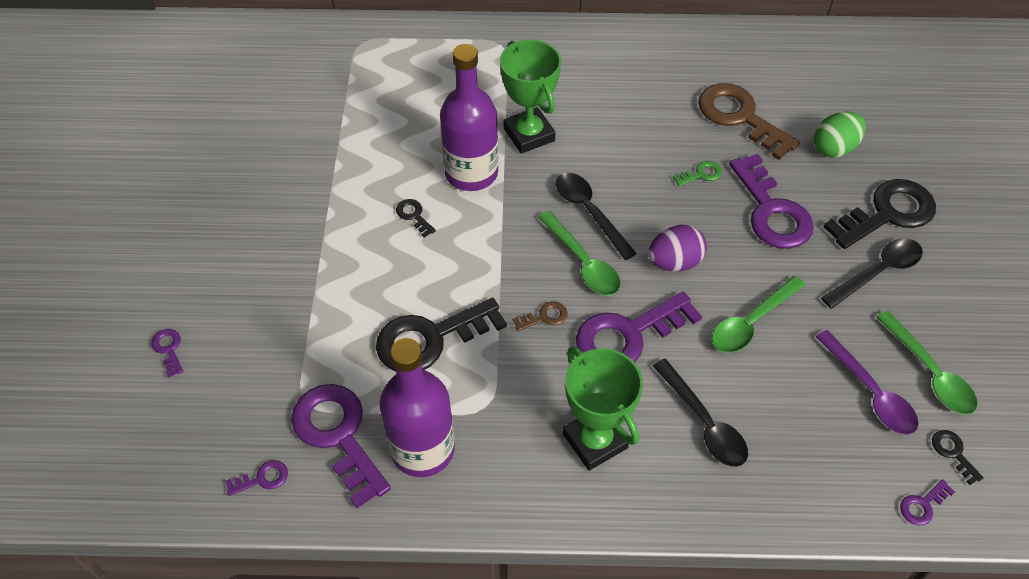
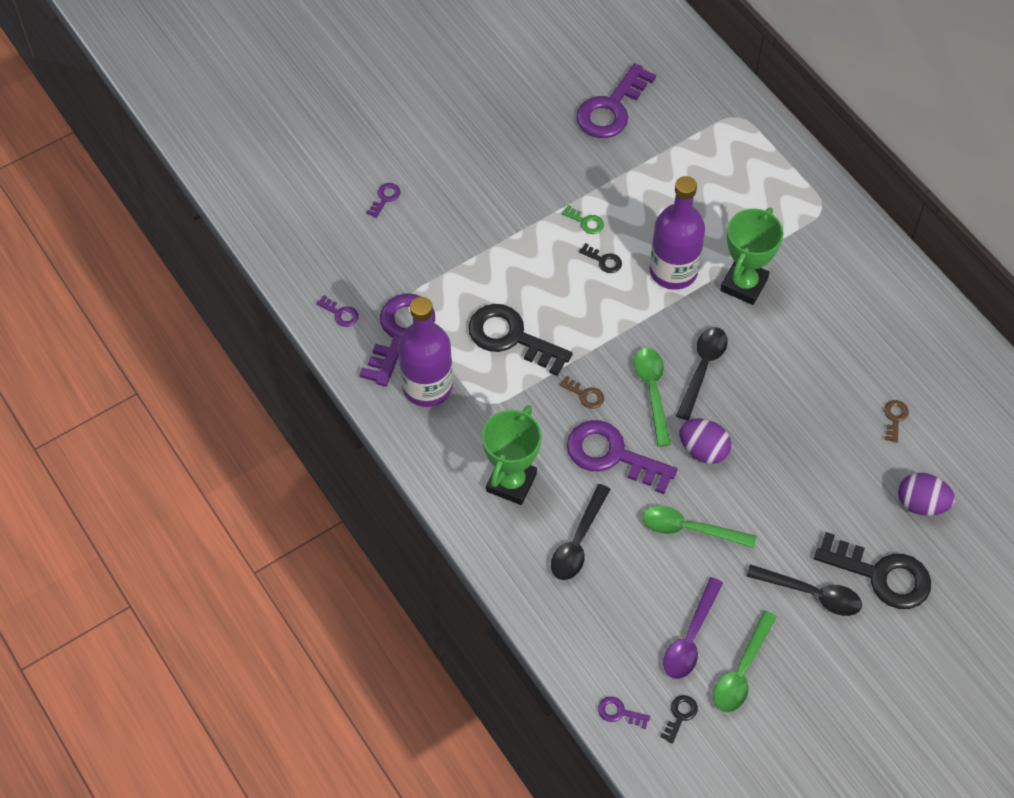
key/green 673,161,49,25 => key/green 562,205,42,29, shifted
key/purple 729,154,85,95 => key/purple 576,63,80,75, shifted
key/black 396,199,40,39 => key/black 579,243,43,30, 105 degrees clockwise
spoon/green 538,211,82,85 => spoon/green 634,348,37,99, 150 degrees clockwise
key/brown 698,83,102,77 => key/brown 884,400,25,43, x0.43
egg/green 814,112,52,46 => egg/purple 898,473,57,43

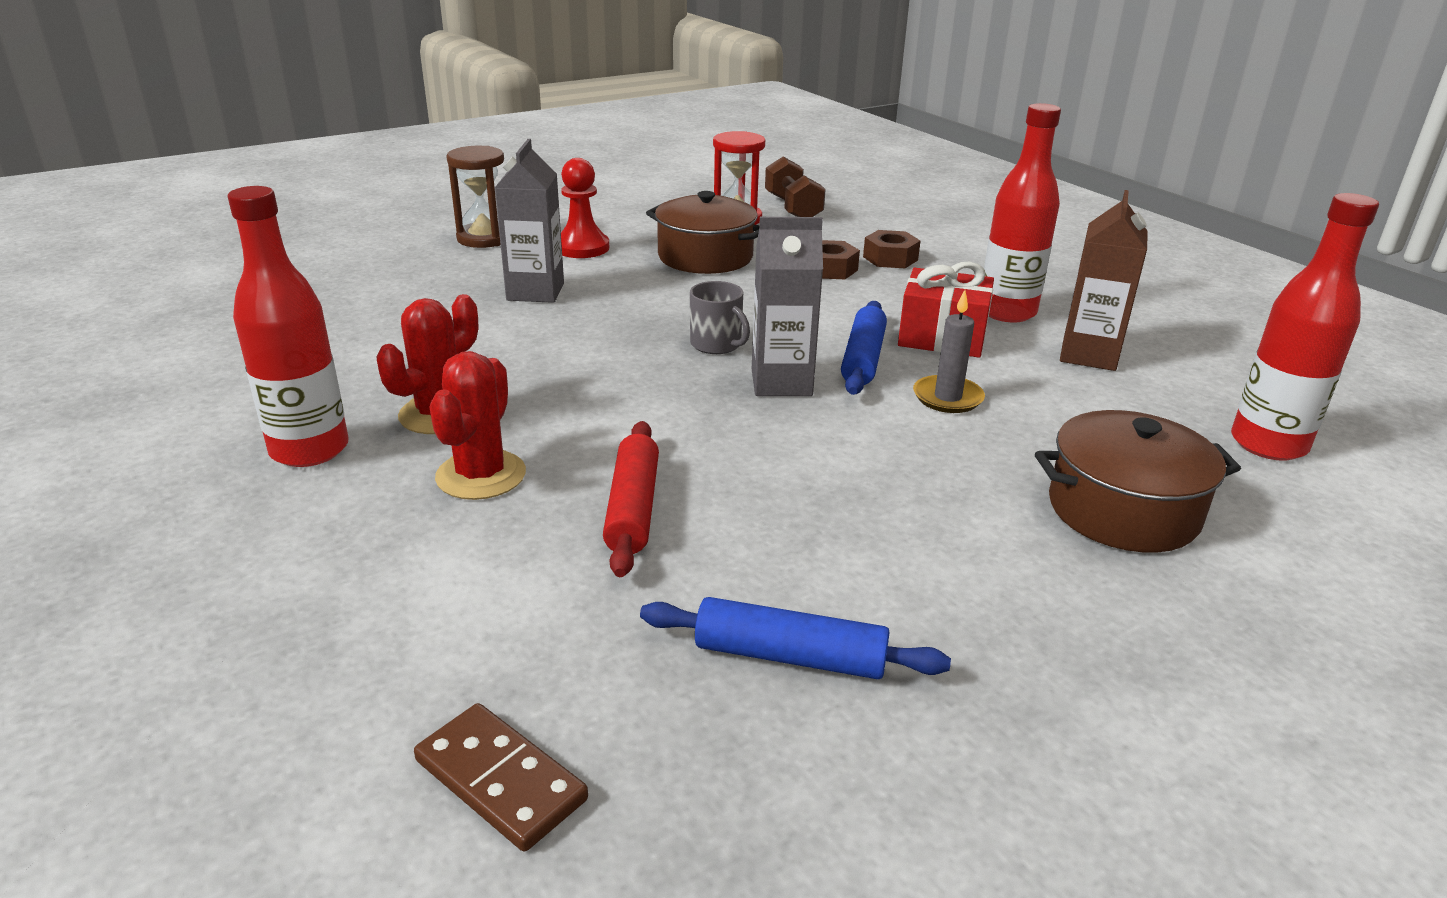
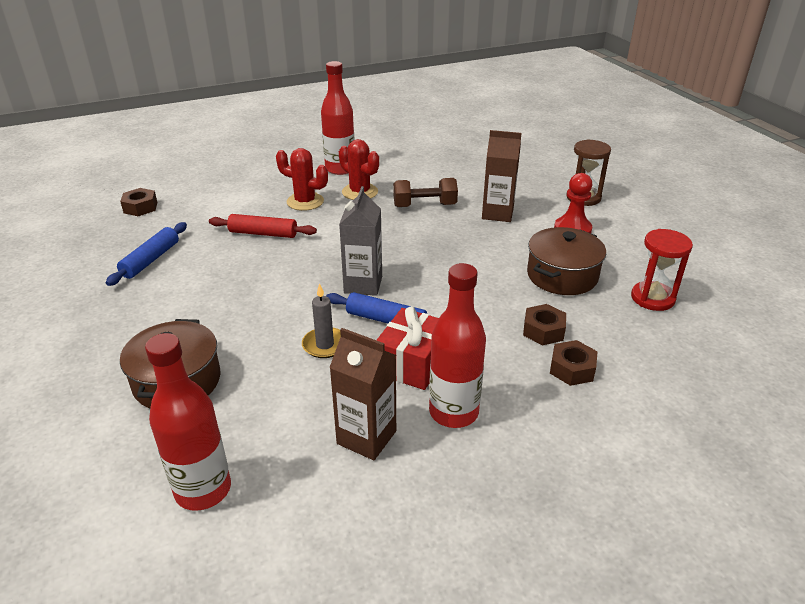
domino/brown 414,703,174,148 => nut/brown 120,188,38,28
dumbbell/brown 765,156,61,61 => dumbbell/brown 393,178,65,29, shifted
carton/grey 495,139,69,164 => carton/brown 482,130,40,92
mug/grey 690,281,60,73 => nothing

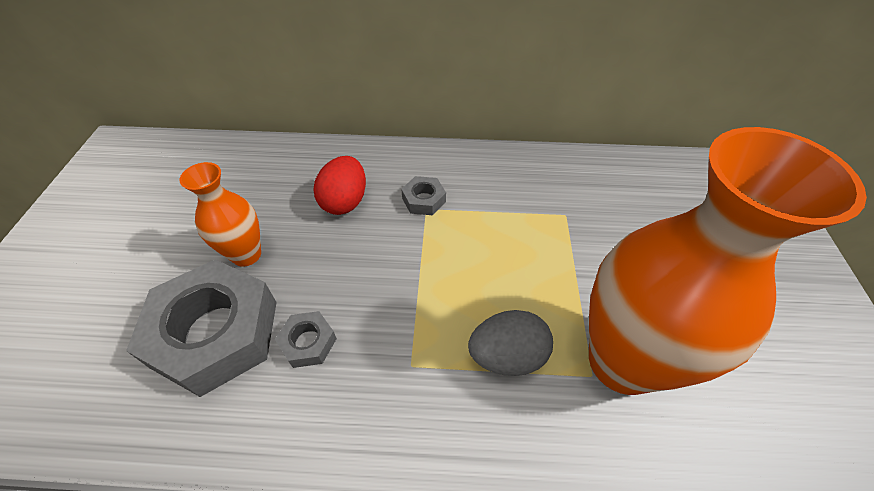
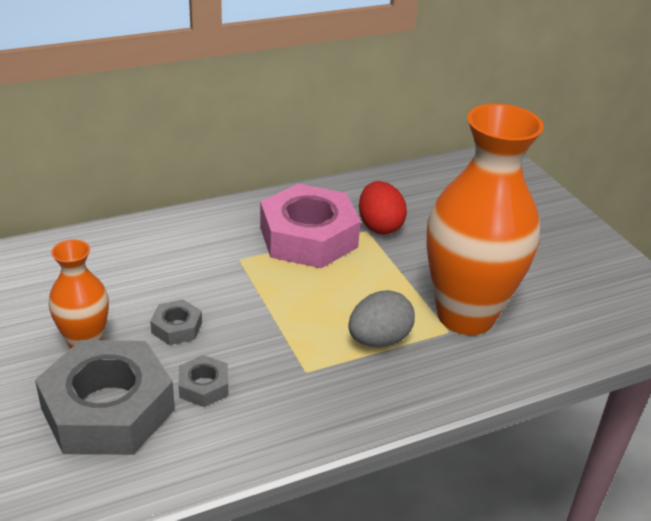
nut/grey 401,176,45,39 => nut/grey 150,300,52,45, shifted
nothing => nut/pink 260,184,101,84
egg/red 314,156,52,59 => egg/red 359,181,48,53, shifted

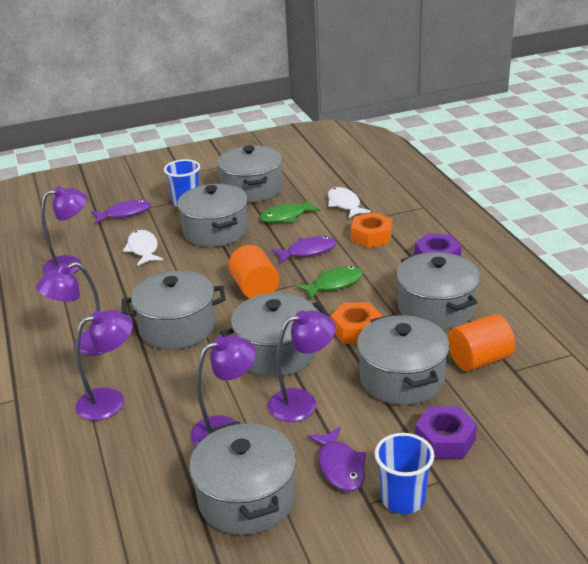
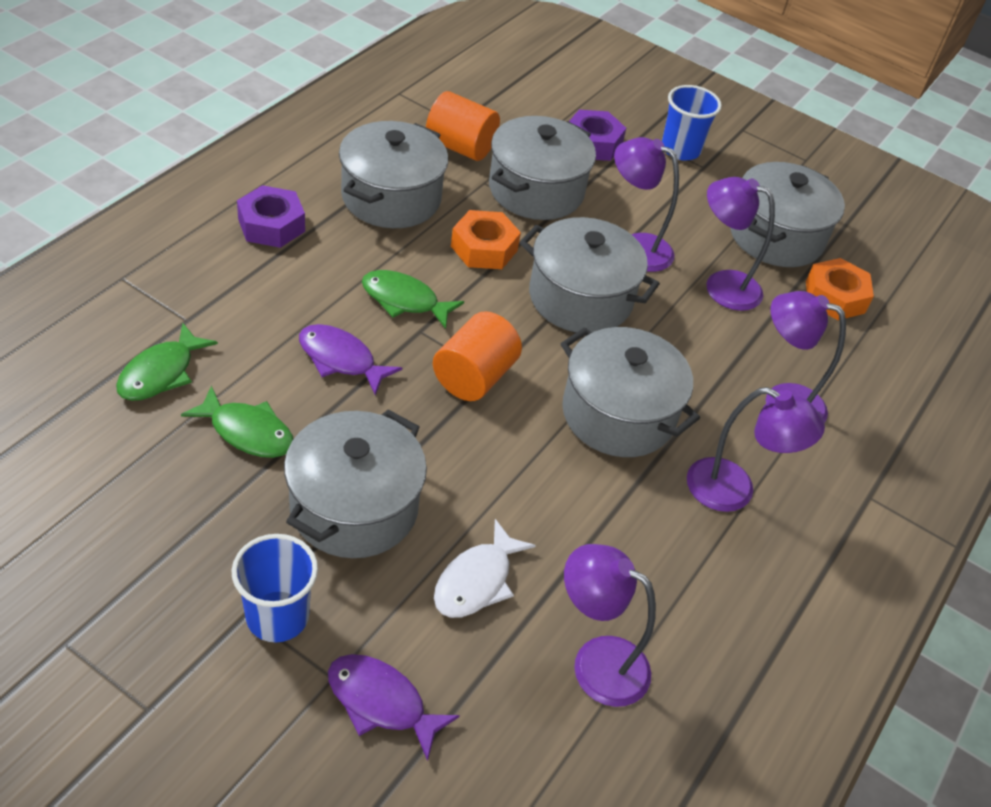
fish/white 328,187,43,31 => fish/green 116,323,102,78
nut/orange 351,212,41,36 => nut/orange 806,258,68,62, shifted
pot/grey 217,146,65,57 => nothing
fish/purple 307,426,59,66 => nothing

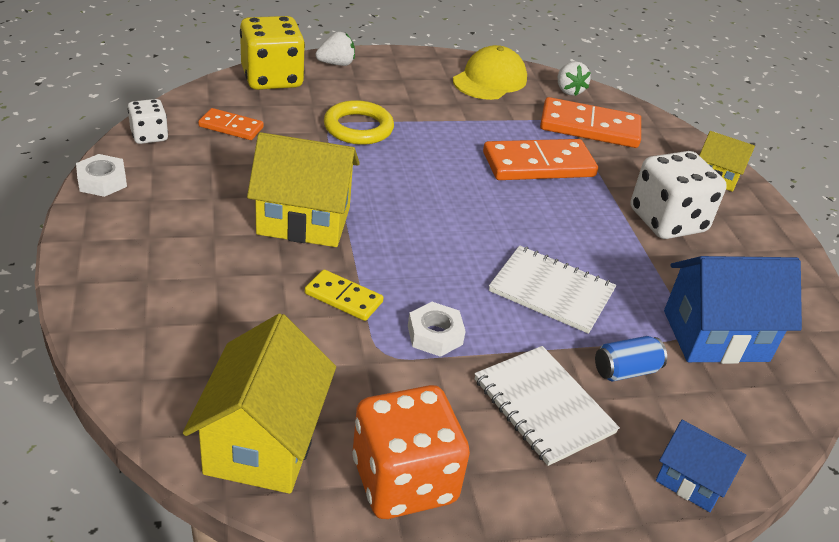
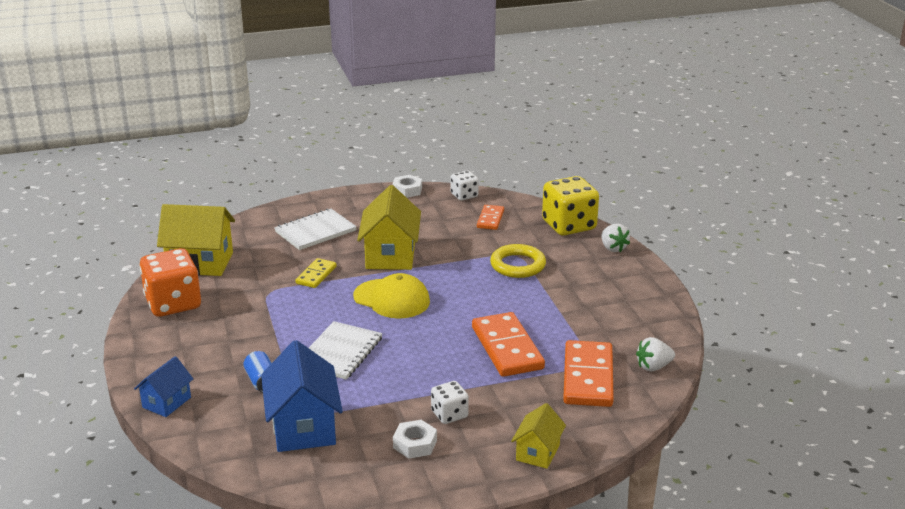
notebook/white 475,346,145,120 => notebook/white 274,209,83,41, shifted
cap/yellow 453,45,74,55 => cap/yellow 353,273,77,46, shifted
nut/white 408,302,58,55 => nut/white 393,420,44,39, shifted
dice/white 631,151,96,88 => dice/white 431,381,38,43, x0.53

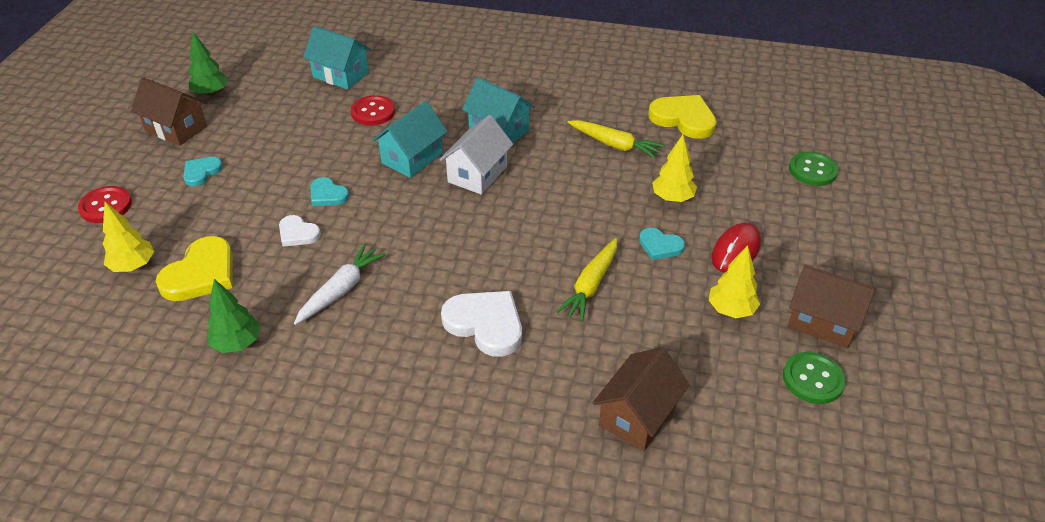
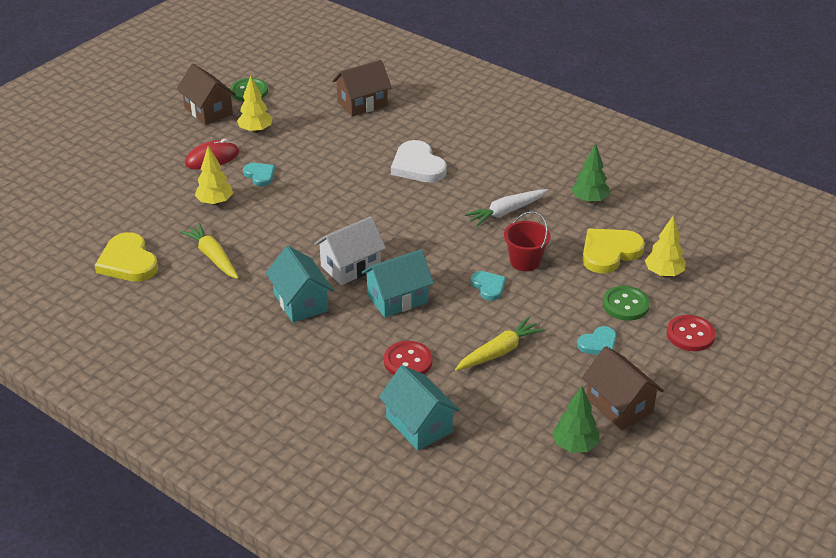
carrot/yellow 556,238,61,84 => carrot/yellow 455,317,90,54, shifted
heart/white 279,215,42,32 => bucket/red 504,211,47,60
button/green 789,151,50,35 => button/green 603,286,47,35, shifted

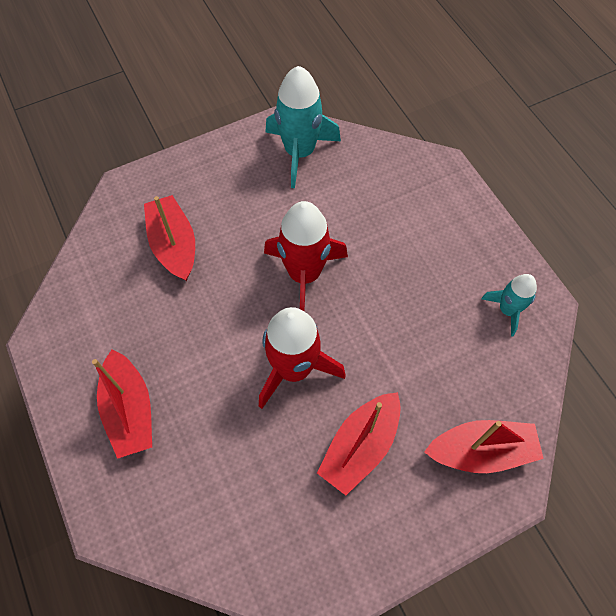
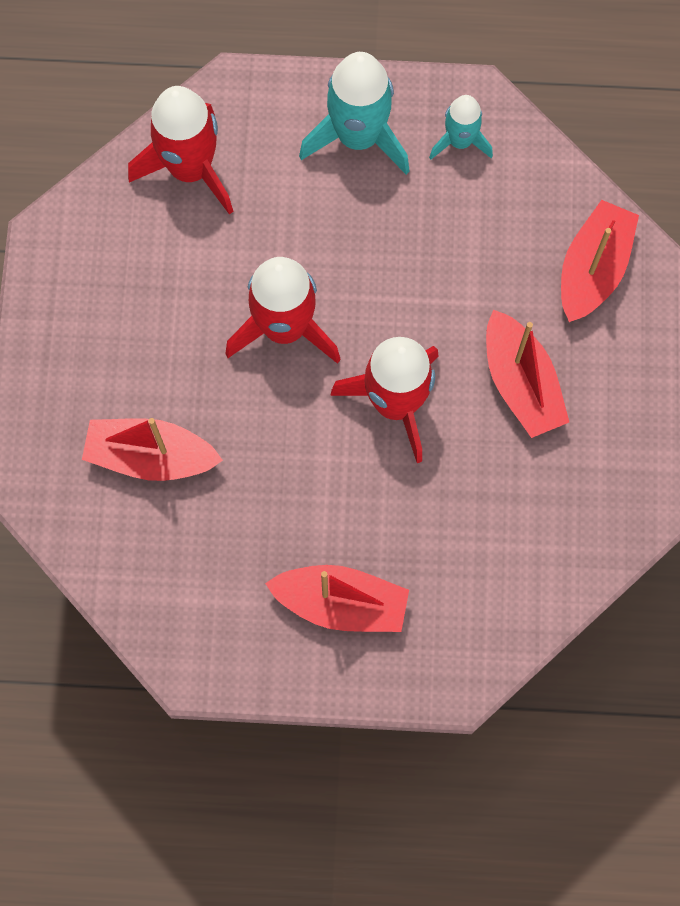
nothing => rocket/red 128,86,105,129
rocket/turquoise 266,66,75,122 => rocket/turquoise 299,52,111,123, shifted

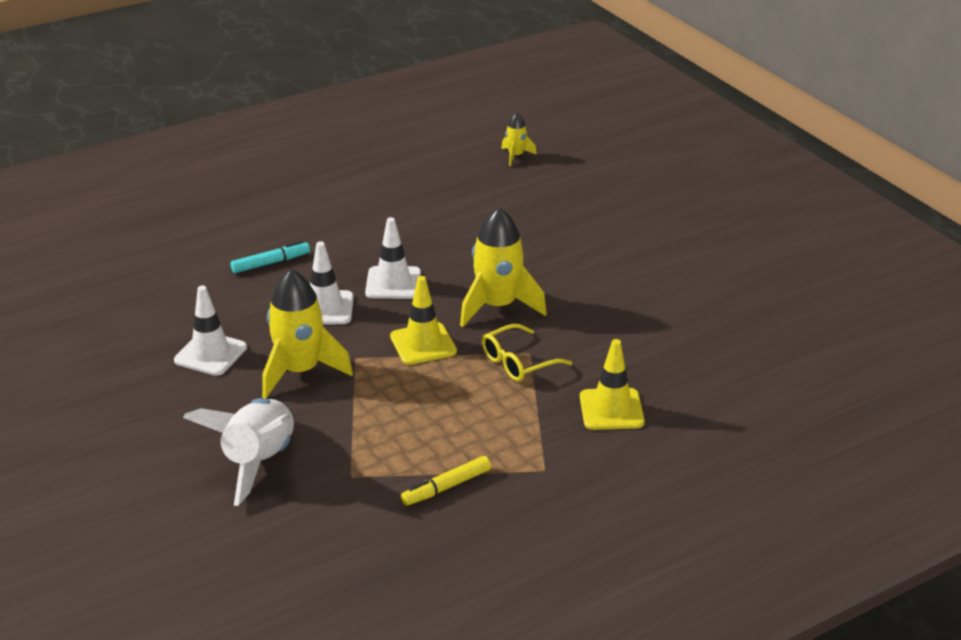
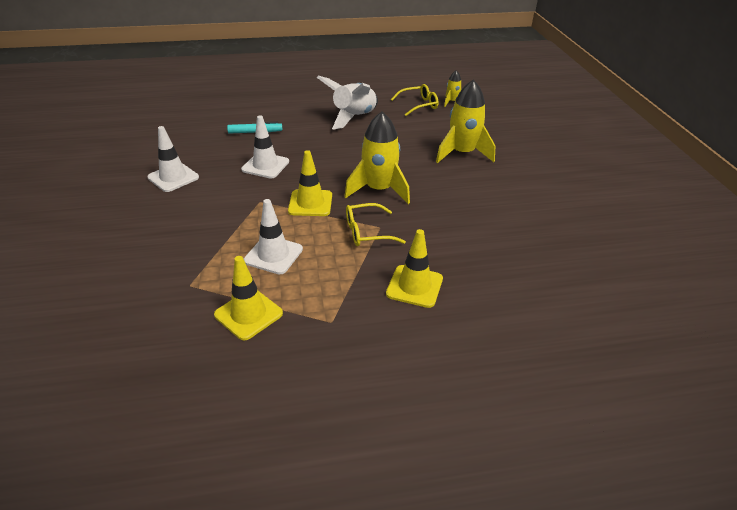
marker/yellow 401,456,90,50 => traffic cone/yellow 214,256,69,85
traffic cone/white 365,217,56,82 => traffic cone/white 244,199,59,76, shifted
rocket/white 183,398,111,108 => rocket/white 317,76,61,53, shifted
nothing => glasses/yellow 391,84,47,32
rocket/yellow 262,269,91,130 => rocket/yellow 436,80,59,83, shifted

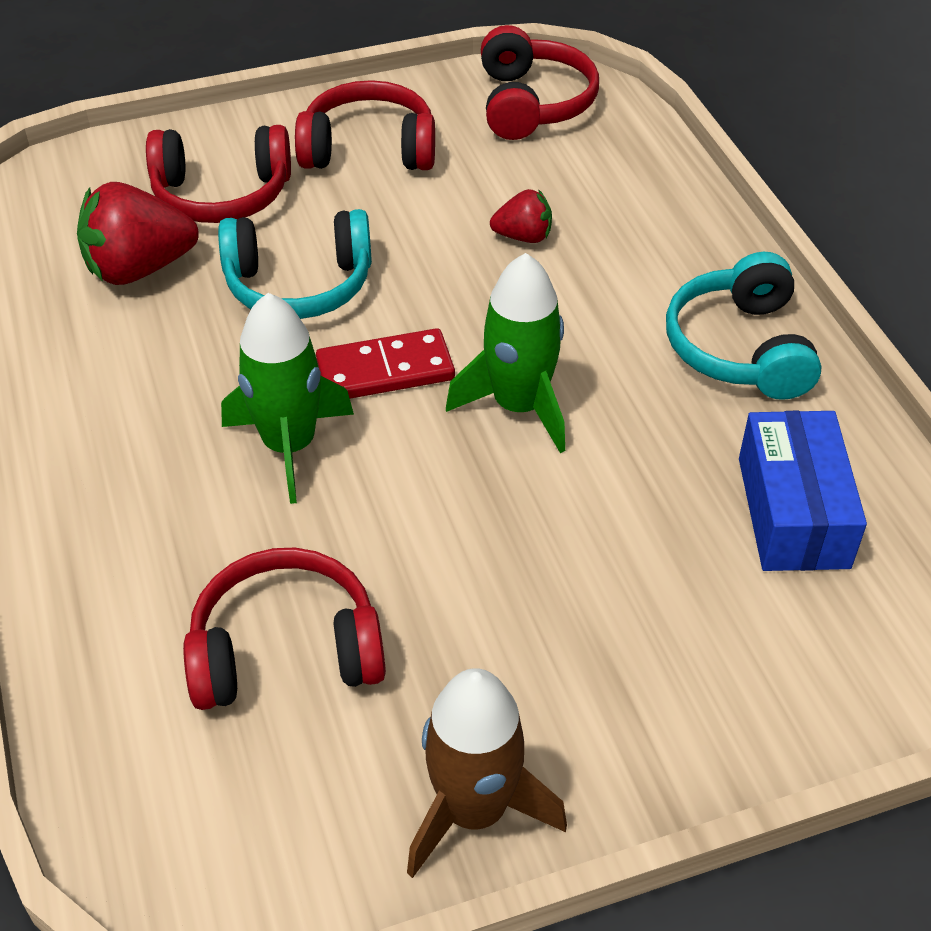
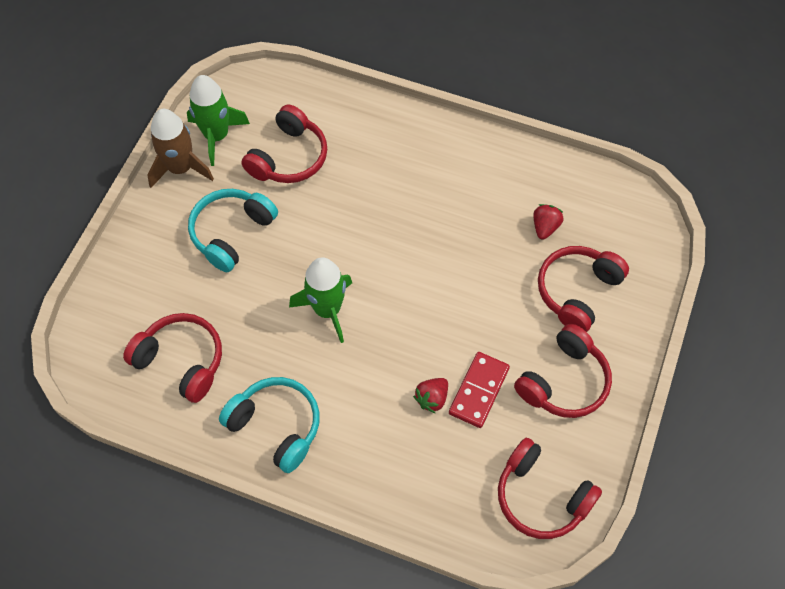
box/blue 739,411,128,160 => headphones/red 123,313,99,90
rocket/green 221,293,133,211 => rocket/green 187,75,63,91, shifted
headphones/turquoise 218,209,154,110 => headphones/turquoise 188,189,90,83, shifted
domino/red 316,328,139,71 => domino/red 449,352,61,76, shifted
strawberry/red 77,182,122,103 => strawberry/red 533,204,31,36, x0.55

